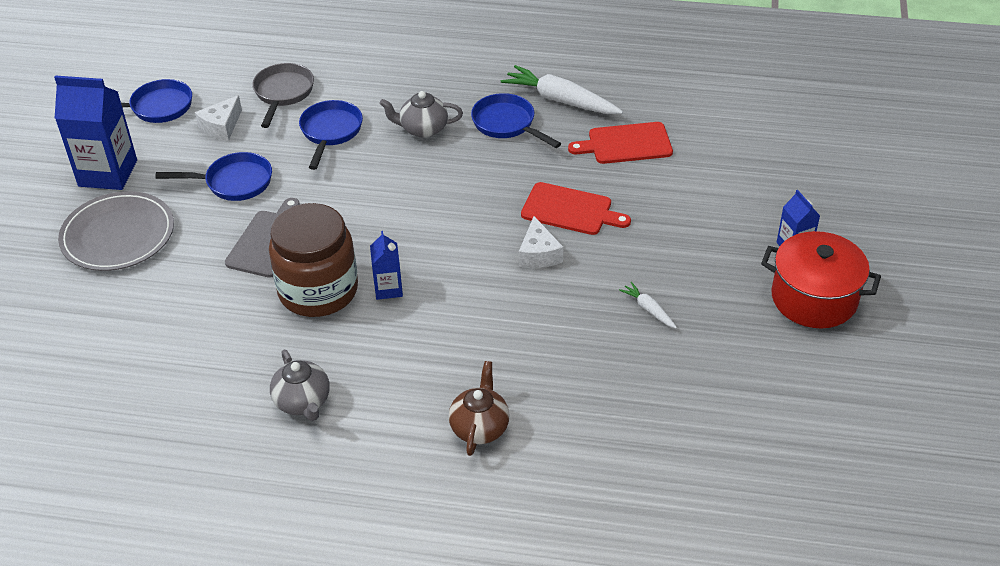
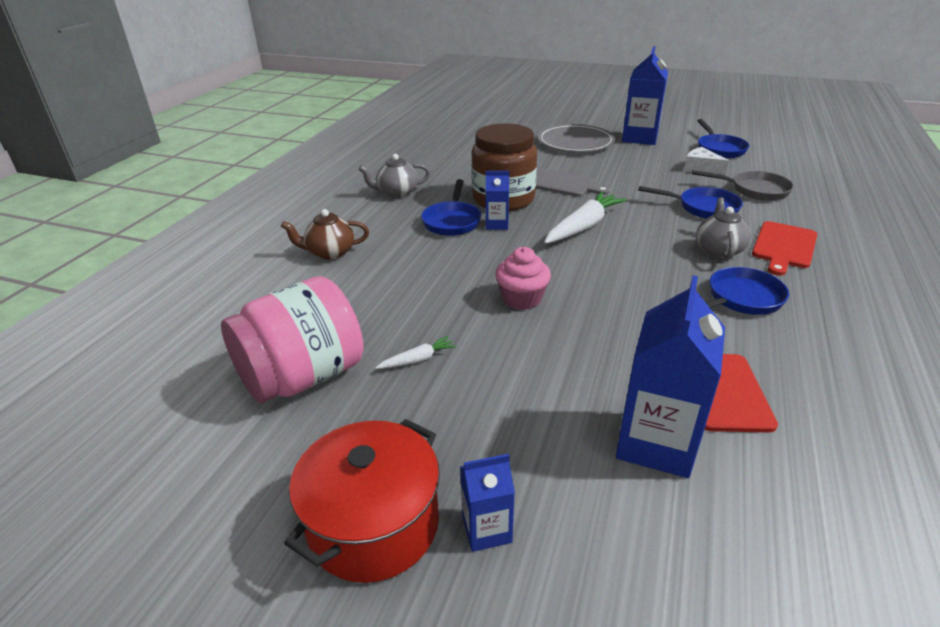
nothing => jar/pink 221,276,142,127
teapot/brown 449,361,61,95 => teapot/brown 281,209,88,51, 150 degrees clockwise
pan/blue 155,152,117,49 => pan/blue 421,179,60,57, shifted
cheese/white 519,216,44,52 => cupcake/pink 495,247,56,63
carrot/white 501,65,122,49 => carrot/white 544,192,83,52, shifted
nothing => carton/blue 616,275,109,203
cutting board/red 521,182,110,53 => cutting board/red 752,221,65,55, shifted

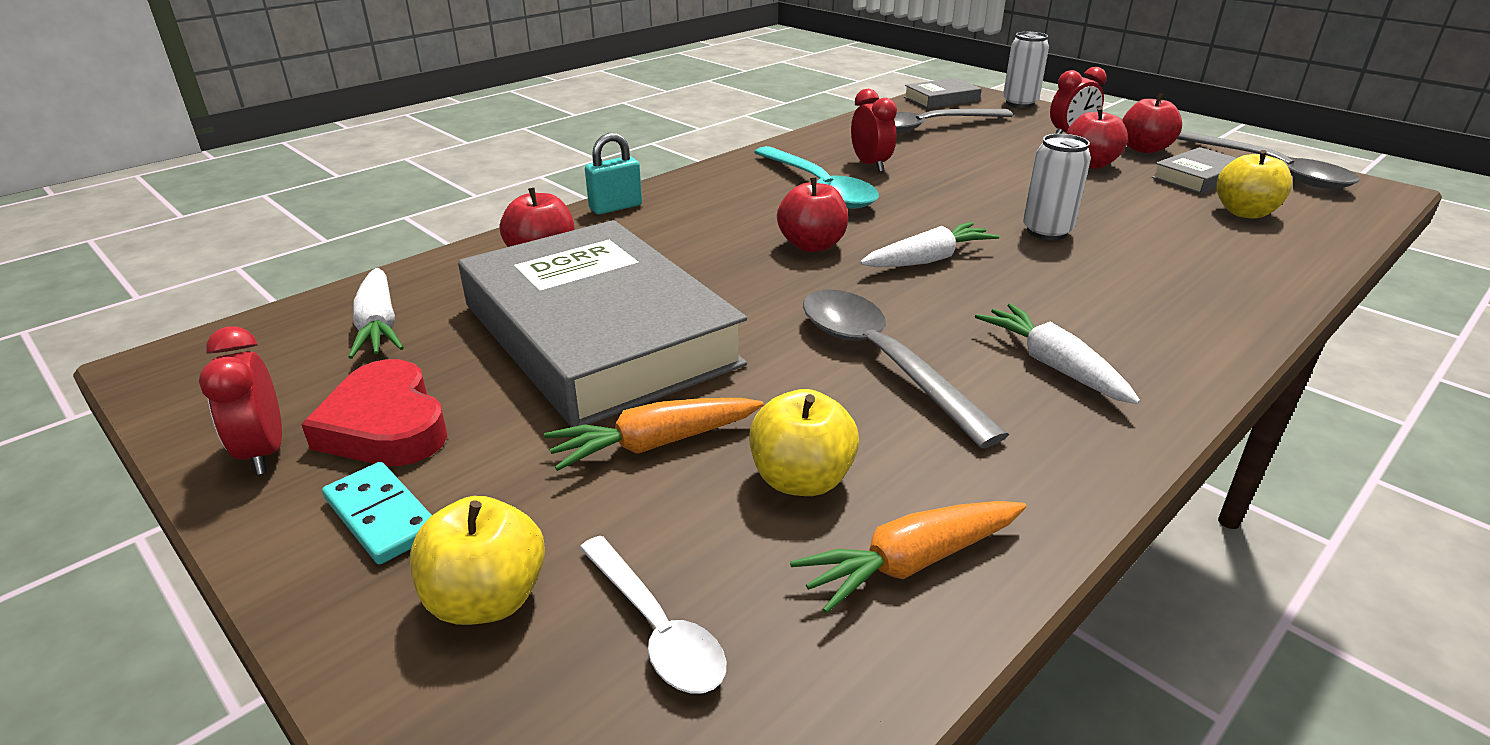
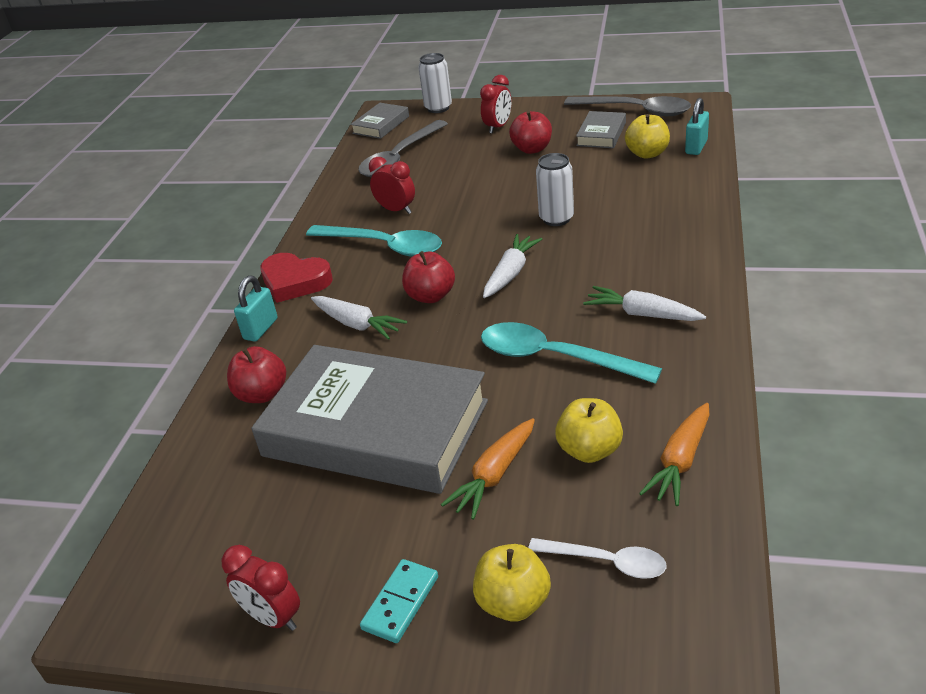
heart/red 301,359,146,107 => heart/red 260,253,73,50, shifted
carrot/white 349,268,55,91 => carrot/white 311,296,96,44, shifted
domino/turquoise 322,462,110,102 => domino/turquoise 360,559,78,84, 75 degrees counterclockwise
spoon/grey 803,289,206,159 => spoon/turquoise 481,322,181,62
nothing => padlock/turquoise 685,98,24,57
apple/red 1122,93,60,60 => nothing

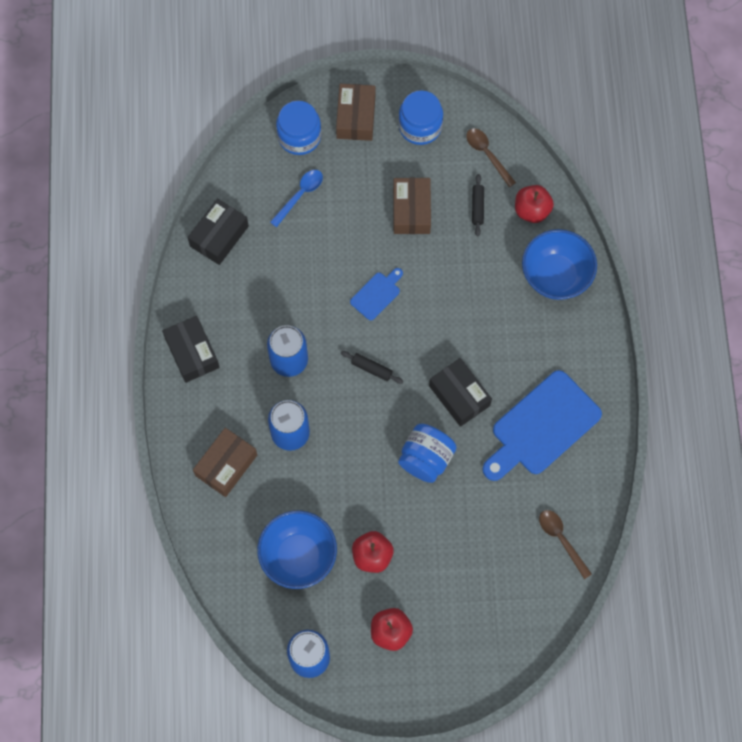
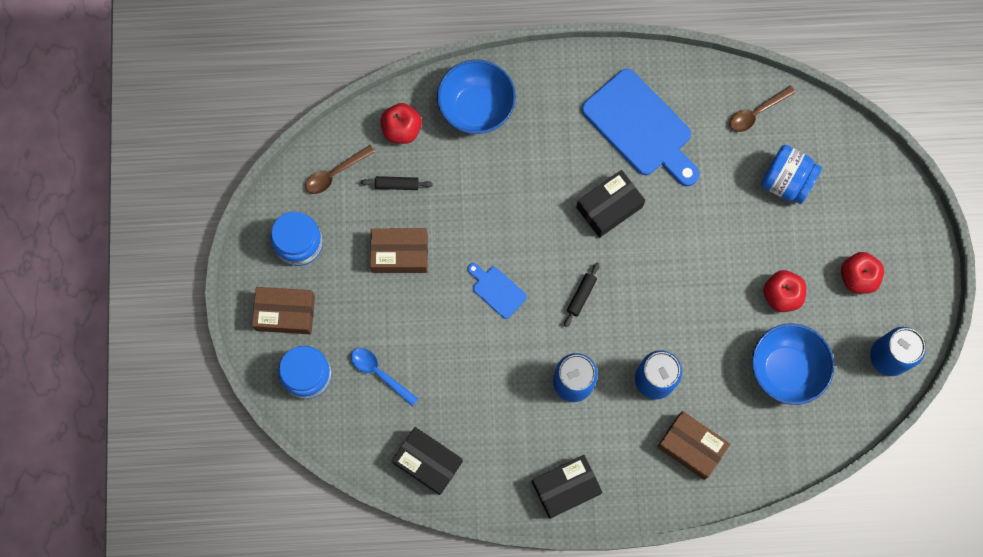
jar/blue 398,424,59,59 => jar/blue 761,145,61,59, shifted

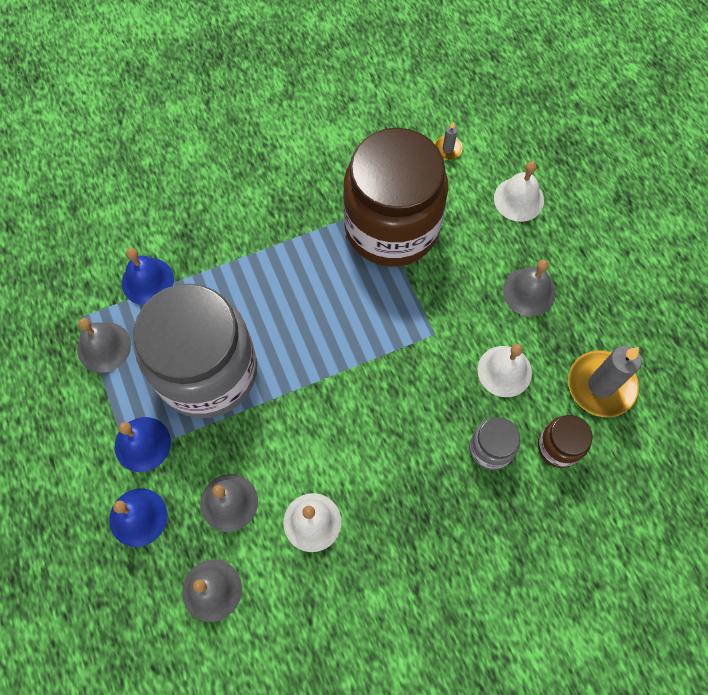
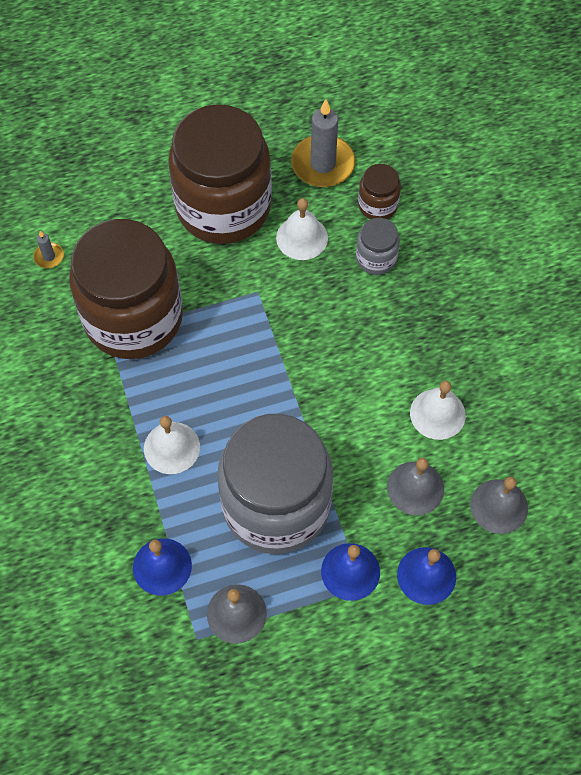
bell/white 494,161,50,61 => bell/white 144,416,56,58, shifted
bell/grey 503,260,53,57 => jar/brown 168,104,104,140

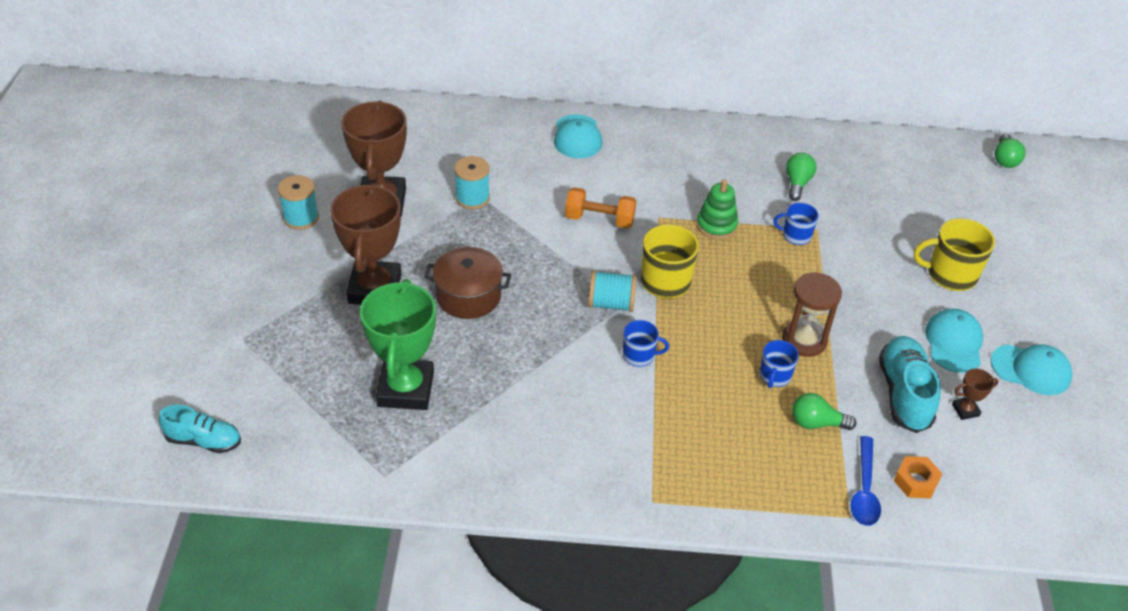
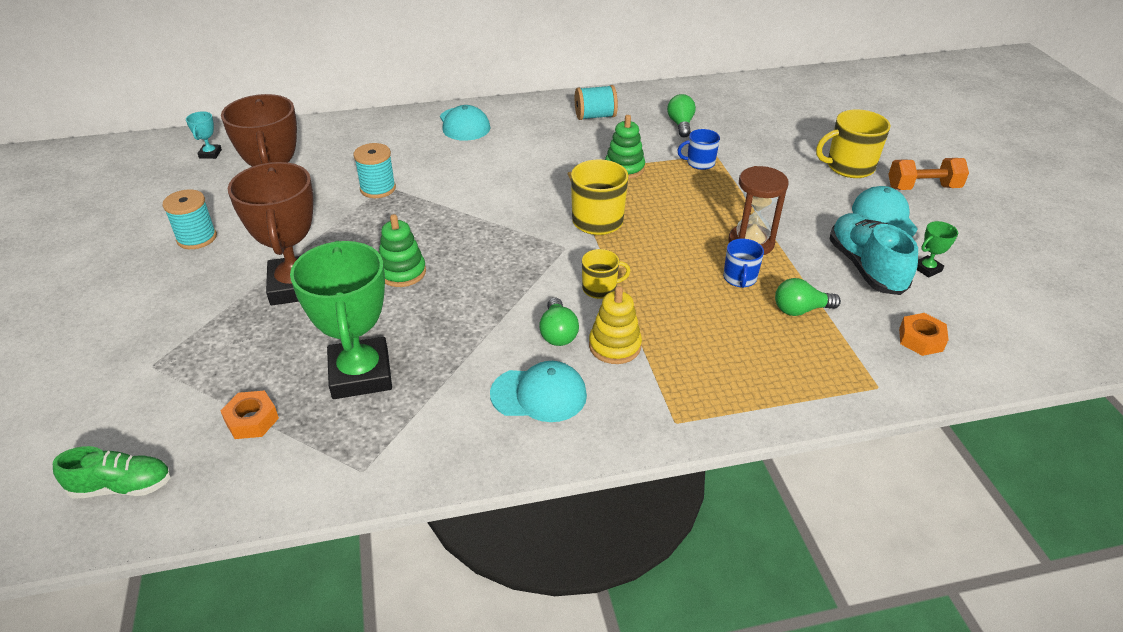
shoe/turquoise 159,404,82,49 => shoe/green 53,446,118,53
nothing => trophy/turquoise 186,111,36,48
nothing => nut/orange 220,391,59,48
pot/brown 424,247,87,72 => stacking toy/green 379,214,47,73
cap/turquoise 991,344,82,51 => cap/turquoise 490,361,97,61, shifted
light bulb/green 994,134,32,34 => light bulb/green 539,297,40,49, shifted
spool/turquoise 588,271,49,41 => spool/turquoise 575,85,43,35, shifted
mug/blue 623,320,46,47 => mug/yellow 582,249,48,50
nothing => stacking toy/yellow 589,286,53,78
dumbbell/orange 565,187,72,42 => dumbbell/orange 888,158,81,32, shifted
trophy/brown 952,368,46,52 => trophy/green 917,221,41,57
spoon/blue 850,436,31,90 => nothing

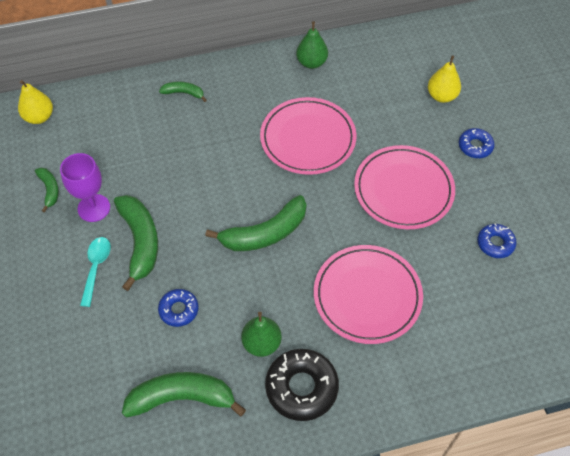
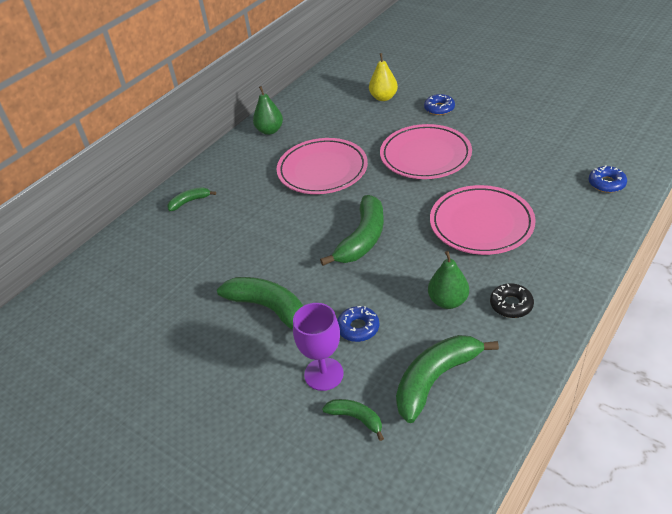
goblet/purple 60,153,50,69 => goblet/purple 293,303,50,88, shifted
banana/green 35,168,24,45 => banana/green 322,399,62,42, shifted
donut/black 265,349,74,72 => donut/black 490,283,44,35, x0.58
donut/blue 477,224,40,34 => donut/blue 589,165,38,28, shifted
pear/yellow 18,80,35,44 => nothing
spoon/turquoise 80,237,31,70 => nothing

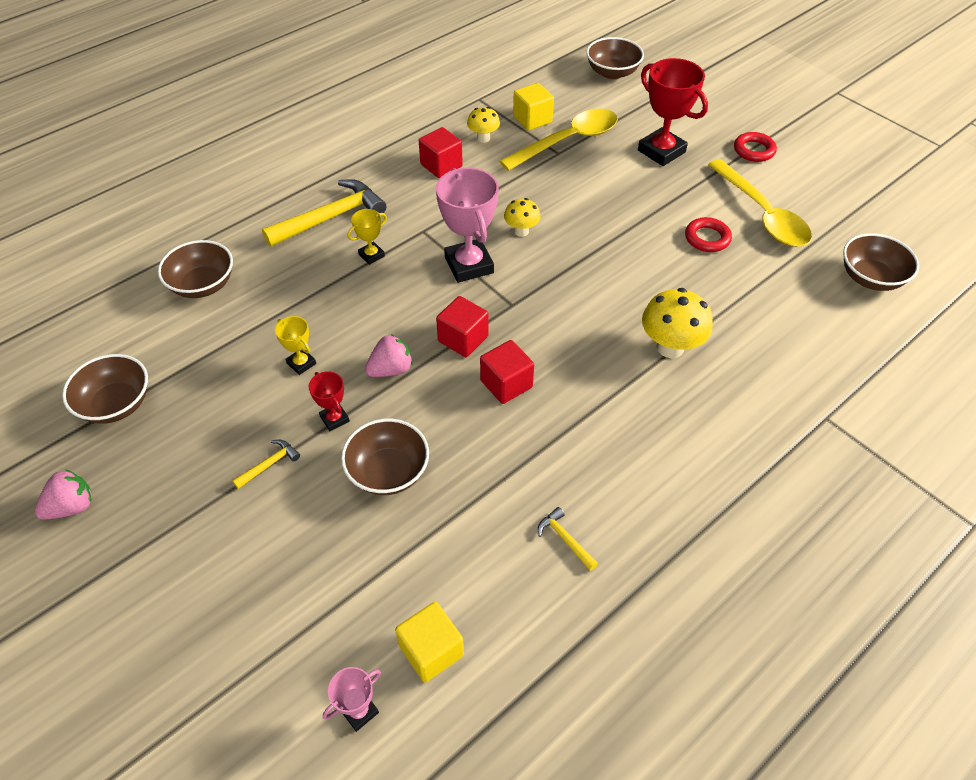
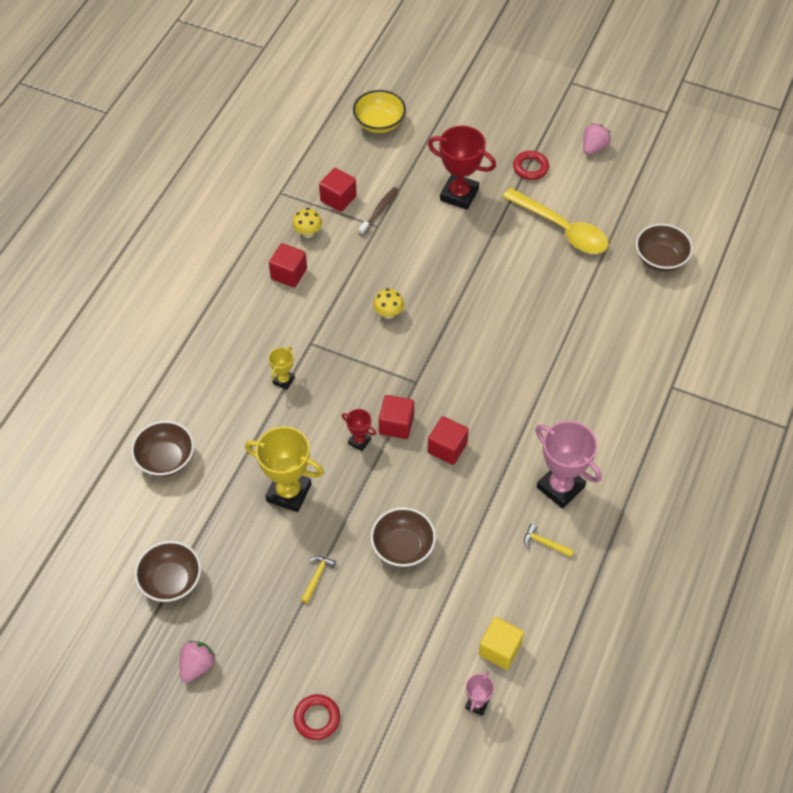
trophy/yellow 275,316,41,59 => trophy/yellow 245,426,79,86, x2.01
ring/red 685,217,47,35 => ring/red 293,694,47,46, shifted
cube/yellow 513,83,41,48 => cube/red 319,168,38,44
trophy/red 309,371,41,60 => trophy/red 342,409,34,42, shifted
bowl/brown 586,37,58,42 => bowl/yellow 353,90,53,43
spoon/yellow 499,109,119,62 => toothbrush/brown 358,187,40,49
trophy/pink 436,168,63,115 => trophy/pink 535,421,67,88, shifted
strawberry/pink 365,334,48,43 => strawberry/pink 583,124,28,31, shifted
hammer/yellow 262,179,124,68 => nothing
mushroom/yellow 642,288,71,70 => nothing

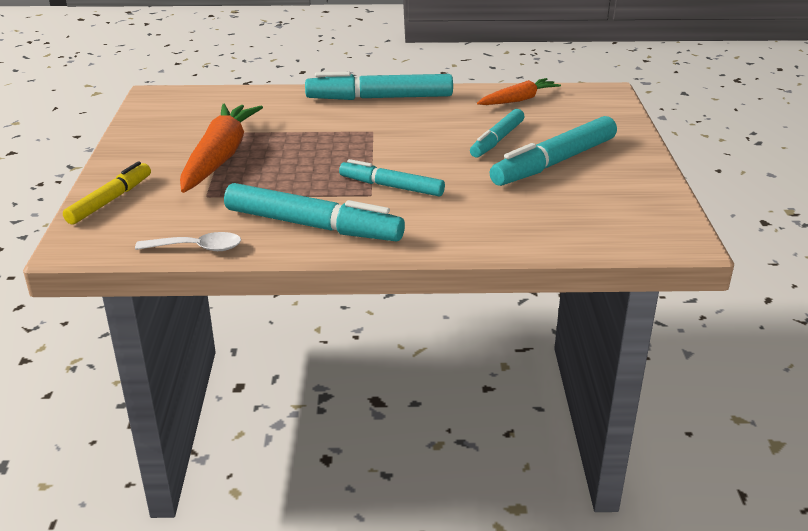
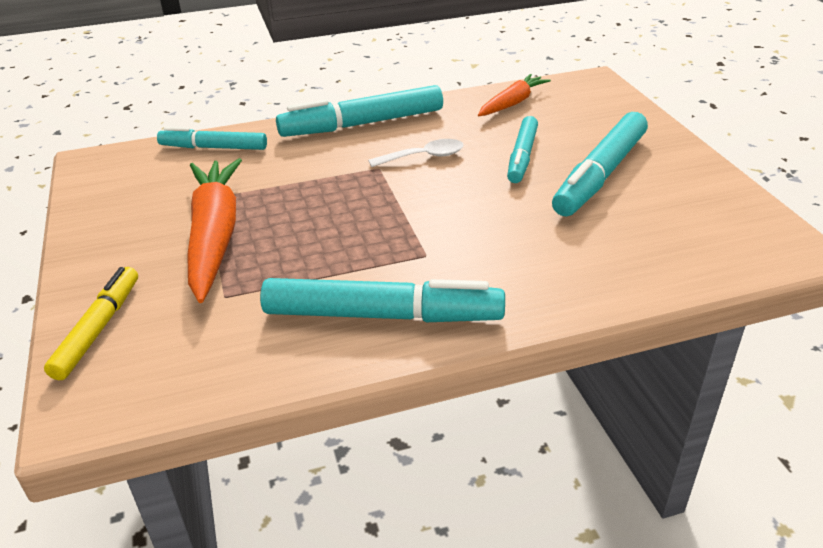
marker/turquoise 339,159,106,38 => marker/turquoise 157,127,110,23, shifted
spoon/white 135,232,106,19 => spoon/white 368,139,96,28, shifted

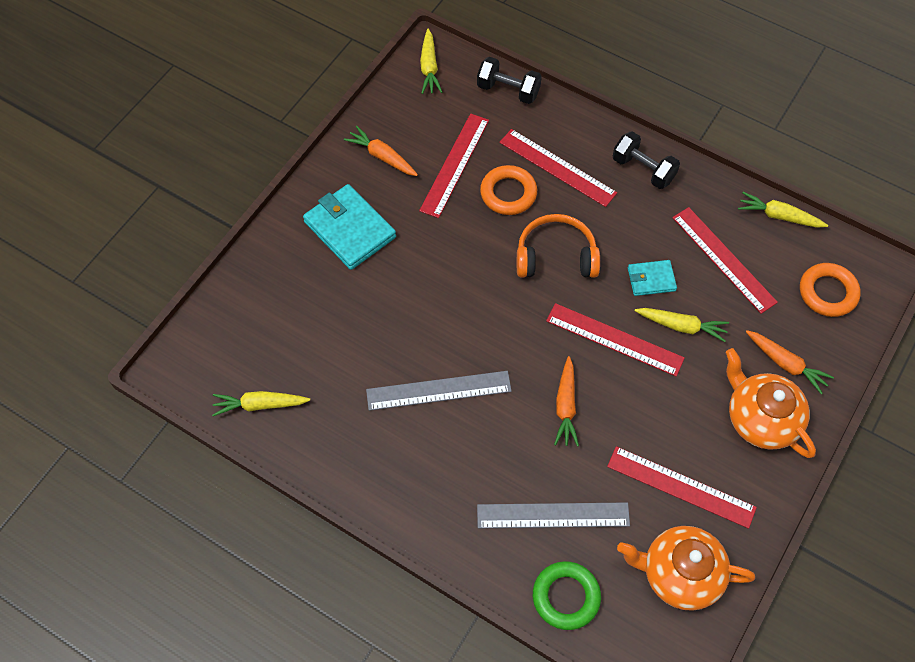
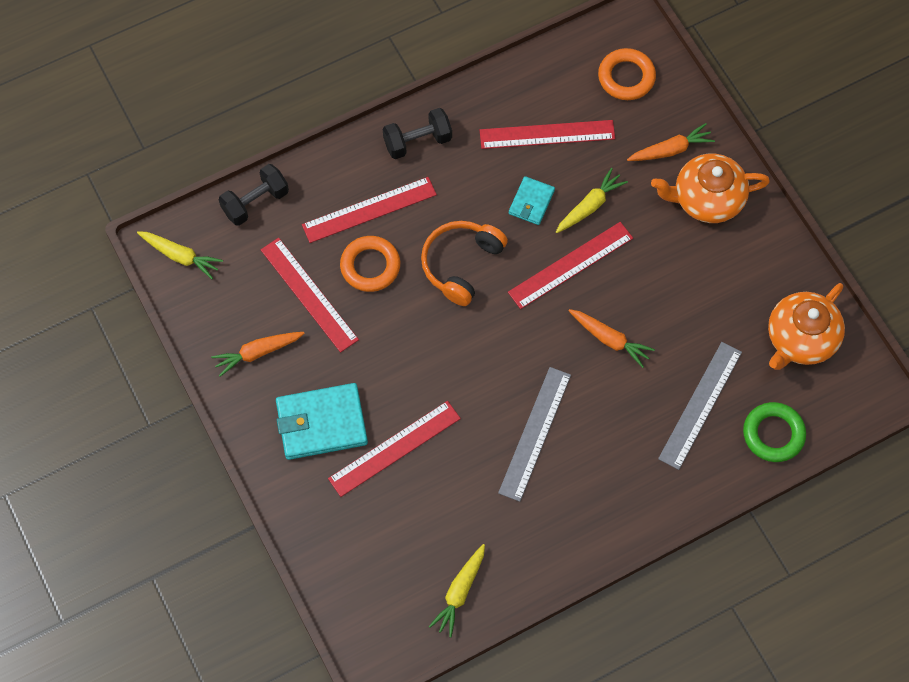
ruler/red 607,446,150,83 => ruler/red 328,401,133,96, shifted
carrot/yellow 738,192,90,36 => nothing

